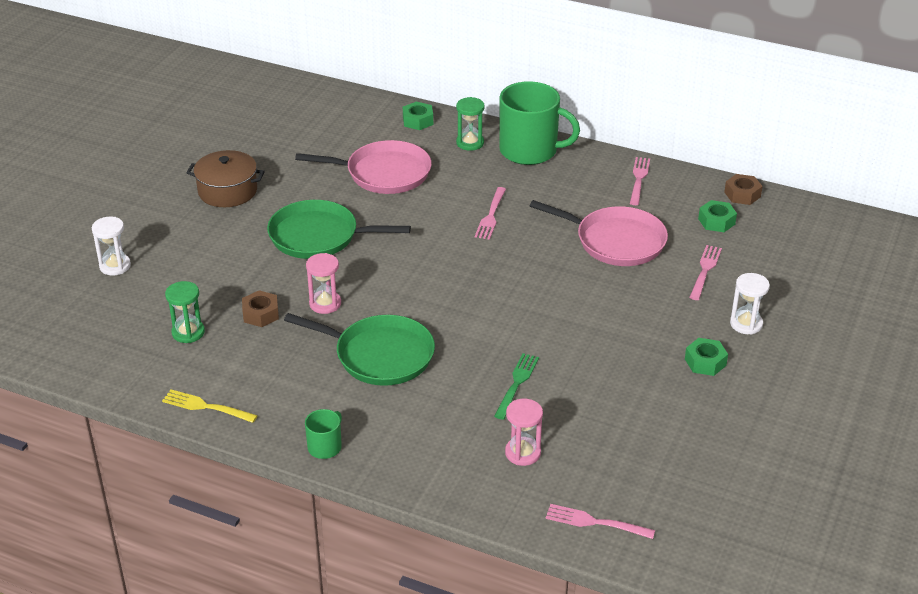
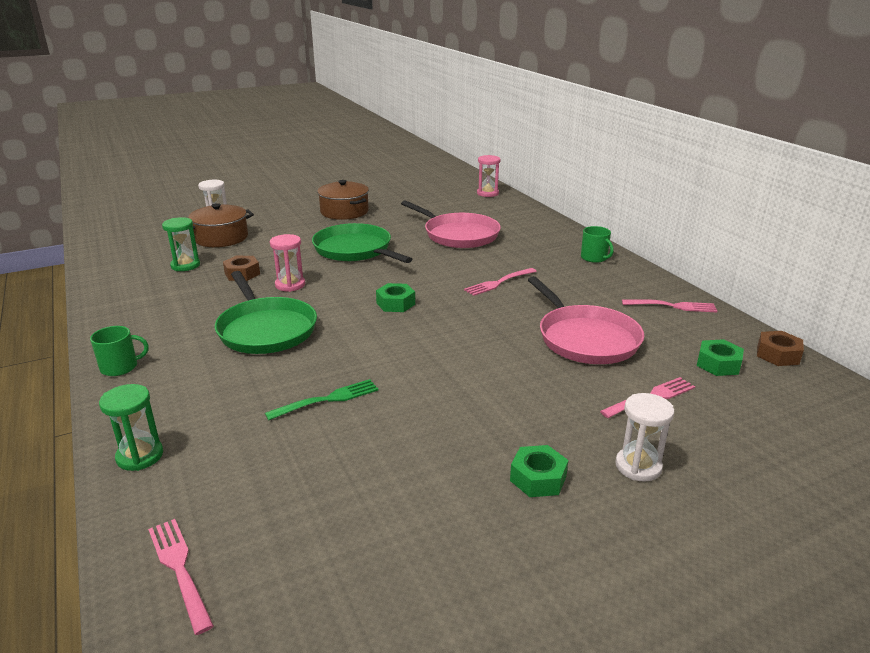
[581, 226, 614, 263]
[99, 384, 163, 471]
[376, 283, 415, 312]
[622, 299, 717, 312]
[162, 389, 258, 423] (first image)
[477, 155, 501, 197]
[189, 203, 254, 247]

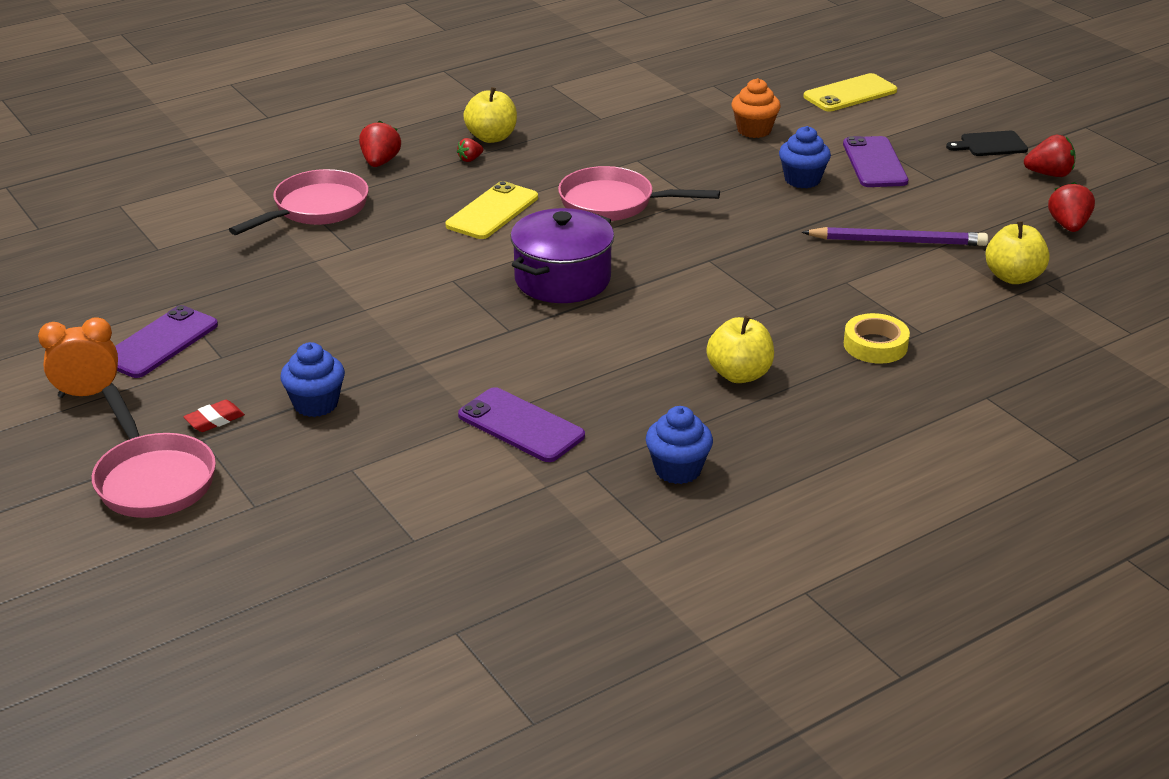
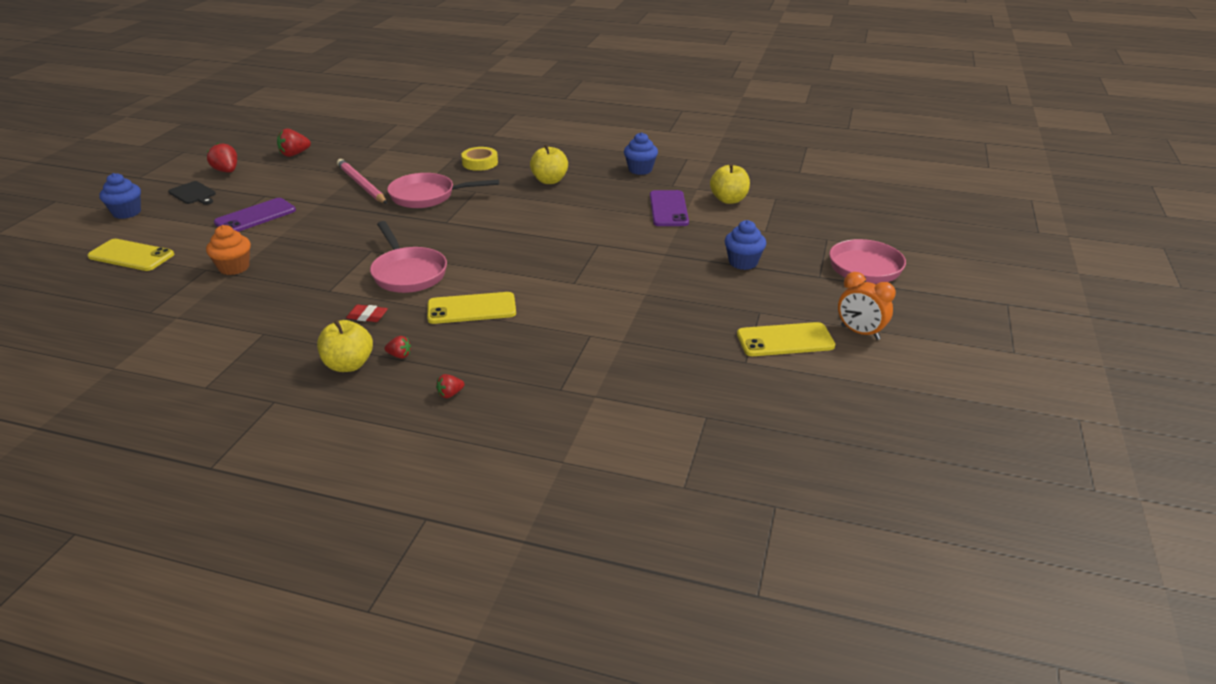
[436, 374, 464, 398]
[99, 173, 141, 219]
[387, 173, 499, 208]
[510, 208, 614, 303] (first image)
[710, 163, 750, 204]
[337, 159, 387, 204]
[737, 322, 835, 356]
[346, 304, 388, 322]

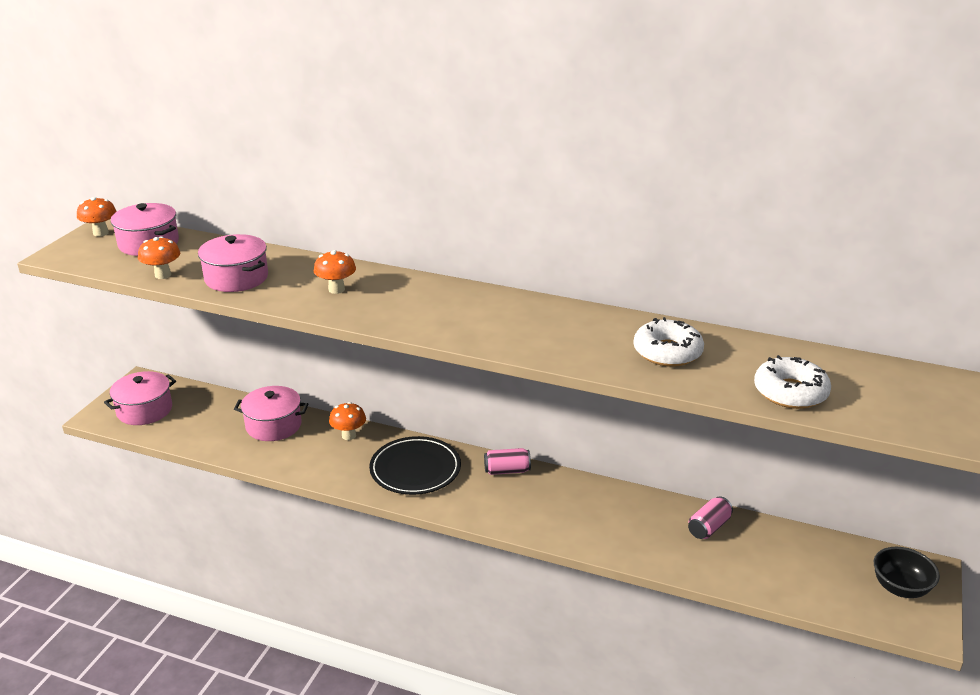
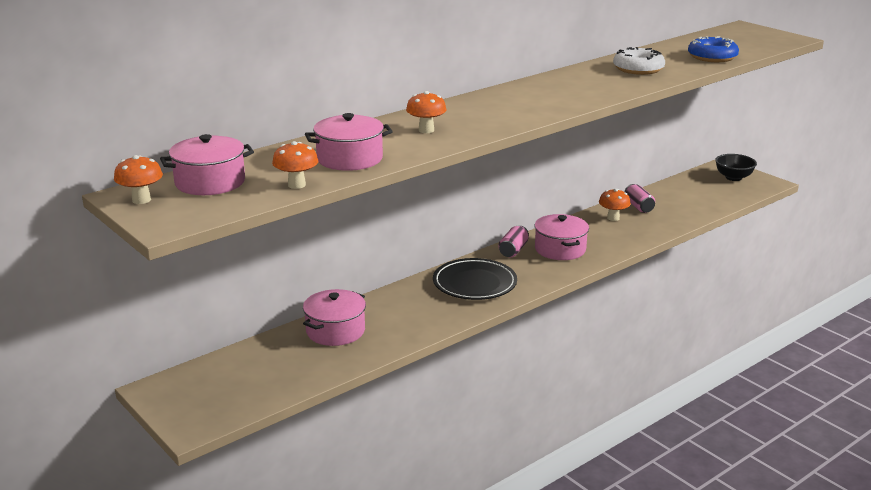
[688, 36, 739, 62]
[534, 214, 589, 260]
[599, 189, 631, 221]

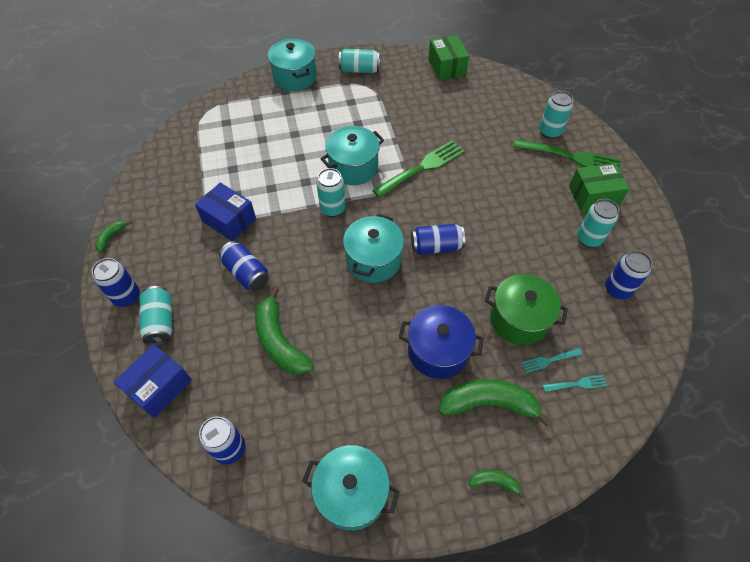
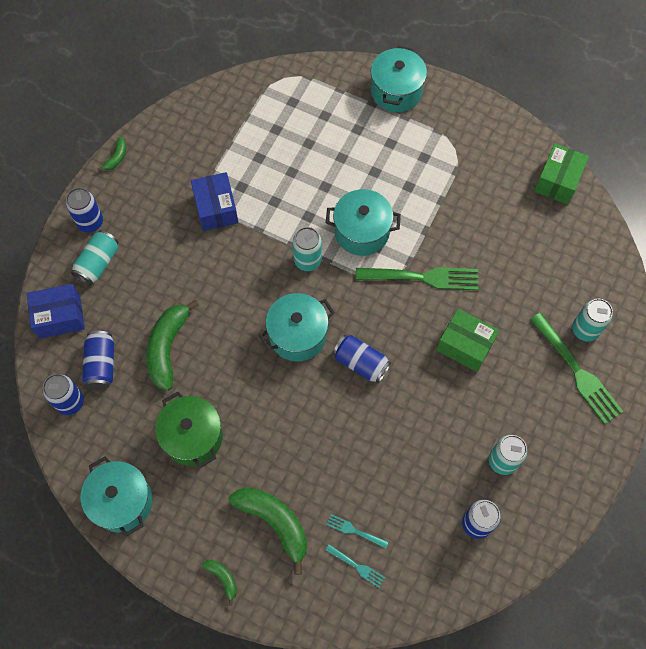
[338, 49, 380, 73] (first image)
[437, 309, 499, 372]
[97, 137, 126, 171]
[82, 331, 114, 390]
[155, 392, 223, 468]
[399, 305, 484, 379] (first image)

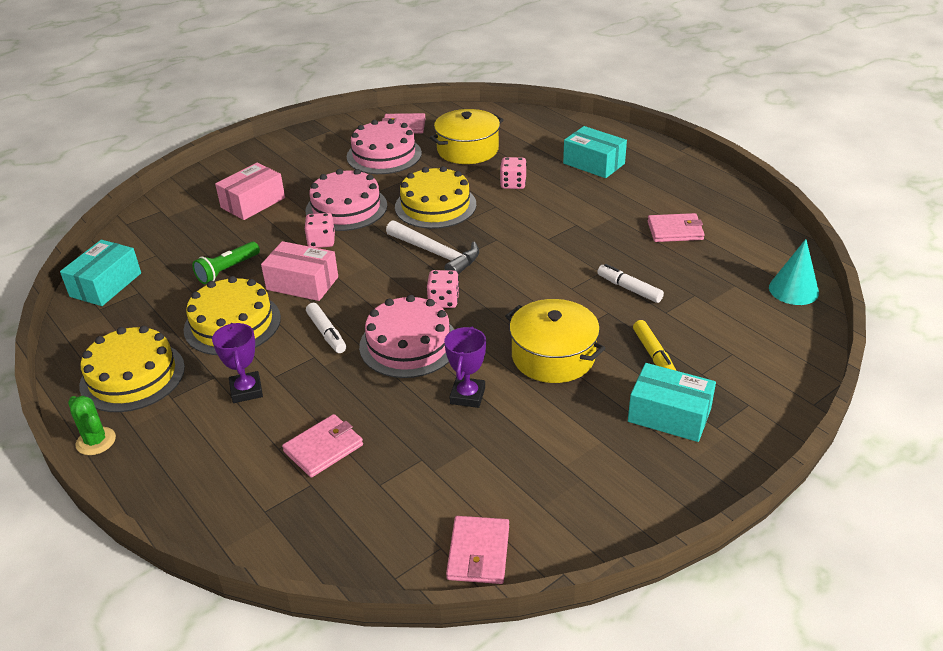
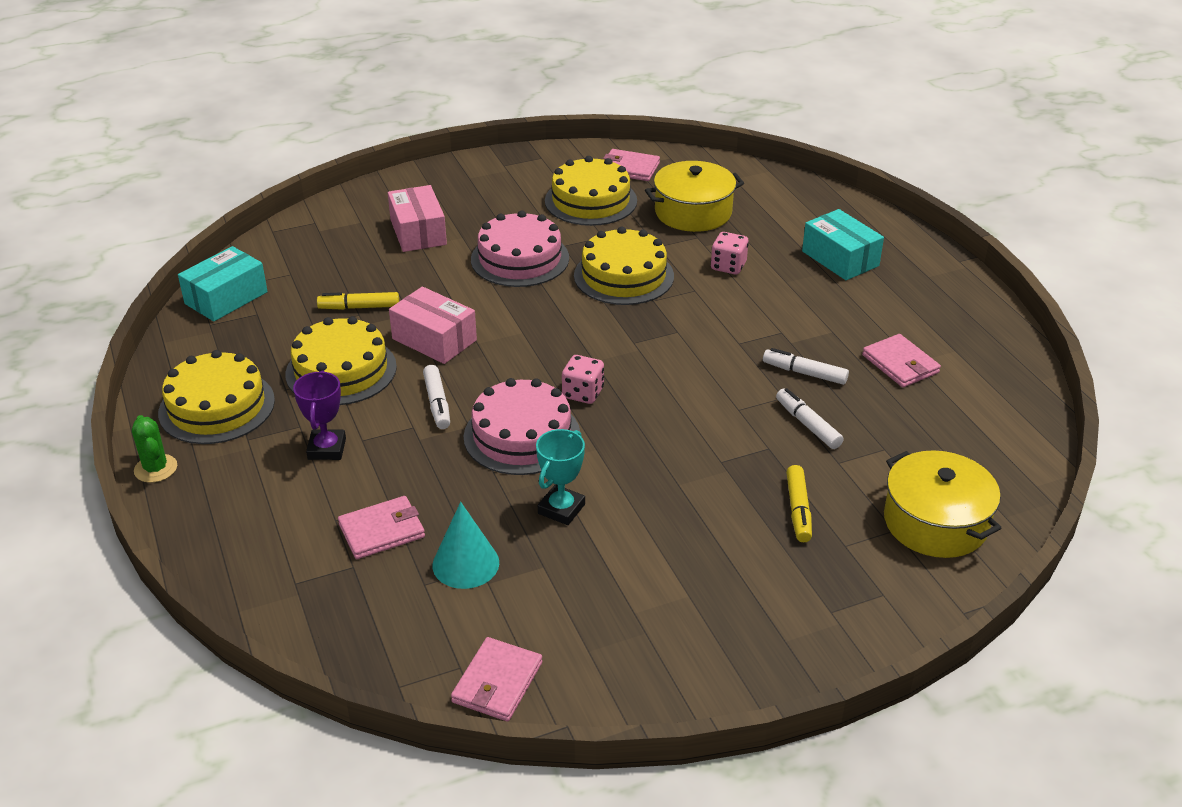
[545, 156, 637, 226]
[388, 185, 447, 252]
[304, 213, 335, 248] (first image)
[862, 334, 941, 387]
[386, 220, 479, 275] (first image)
[432, 502, 499, 589]
[317, 292, 399, 310]
[884, 450, 1001, 558]
[536, 429, 585, 525]
[628, 363, 716, 442] (first image)
[763, 348, 849, 385]

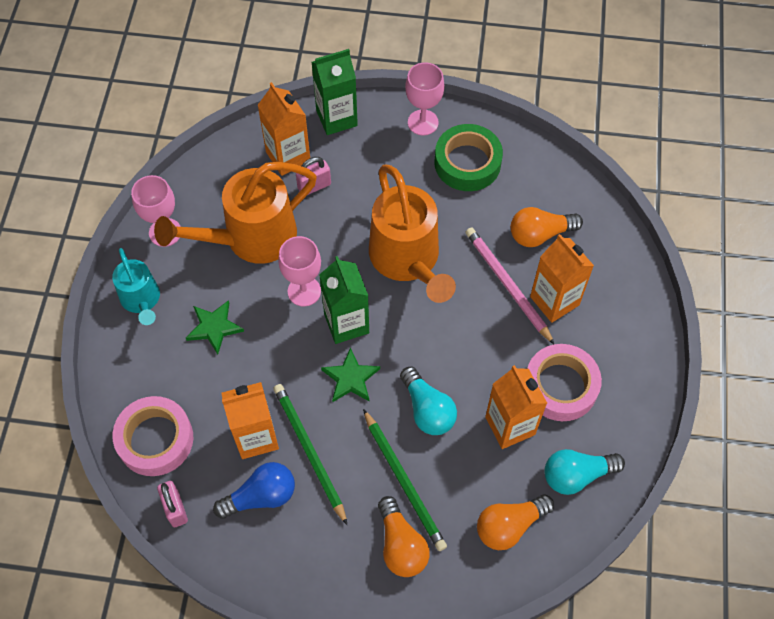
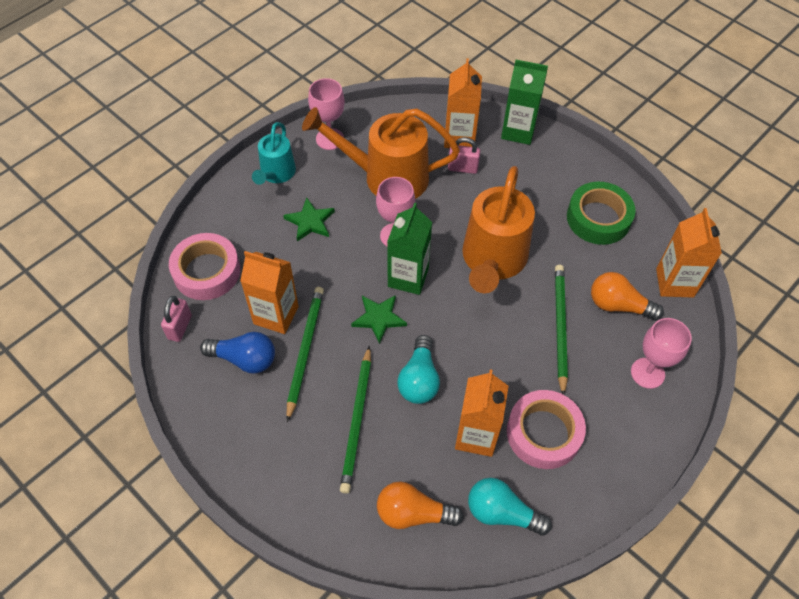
[631, 318, 692, 389]
[555, 265, 568, 395]
[656, 208, 722, 298]
[378, 496, 430, 577] (first image)

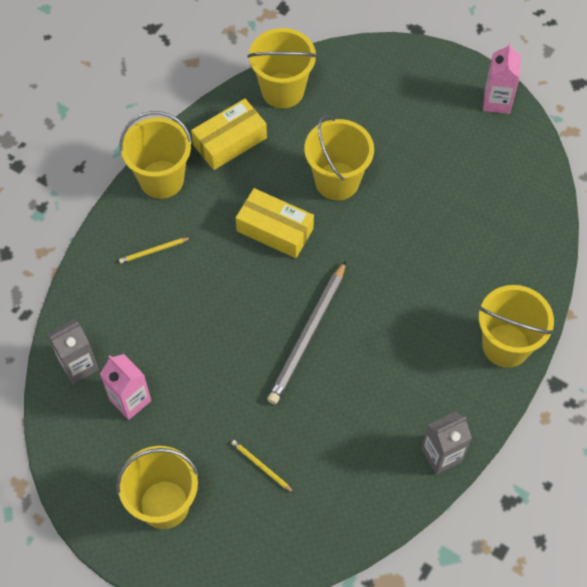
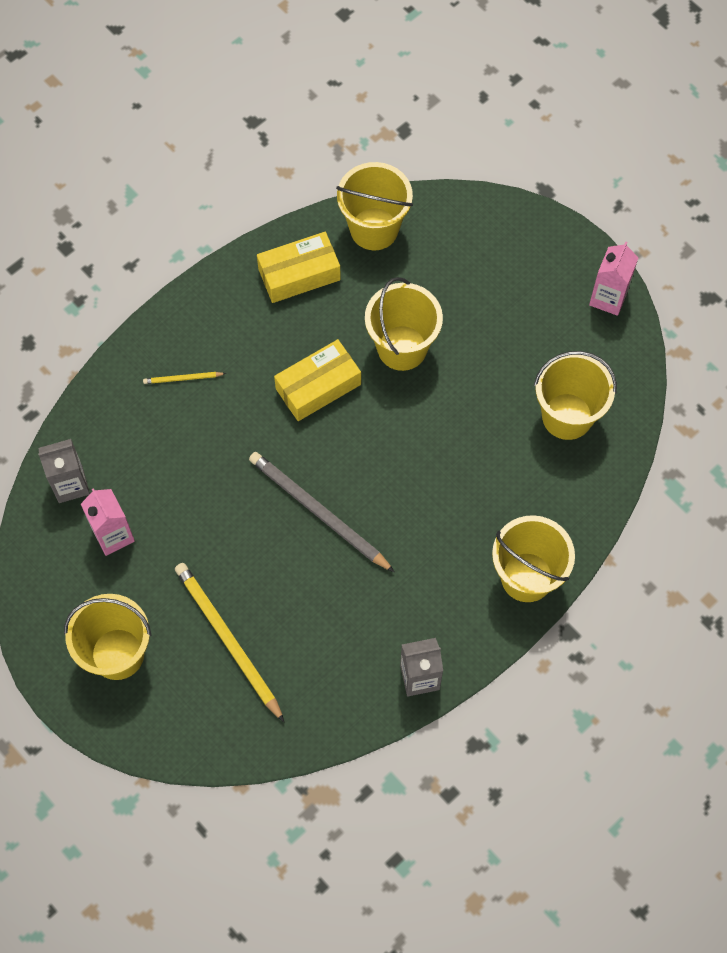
[534, 351, 617, 440]
[274, 339, 361, 421]
[249, 452, 395, 573]
[175, 563, 284, 722]

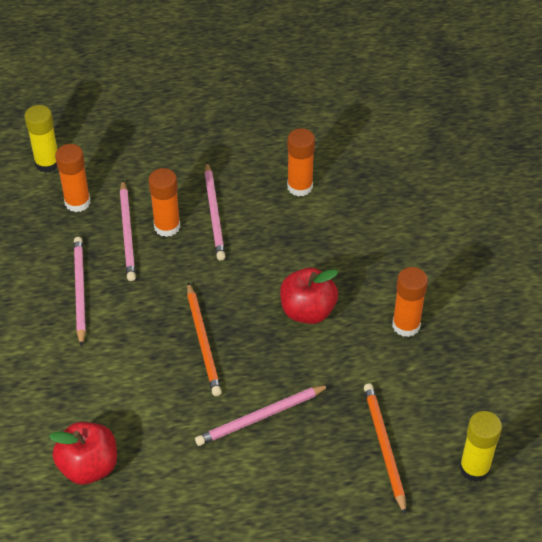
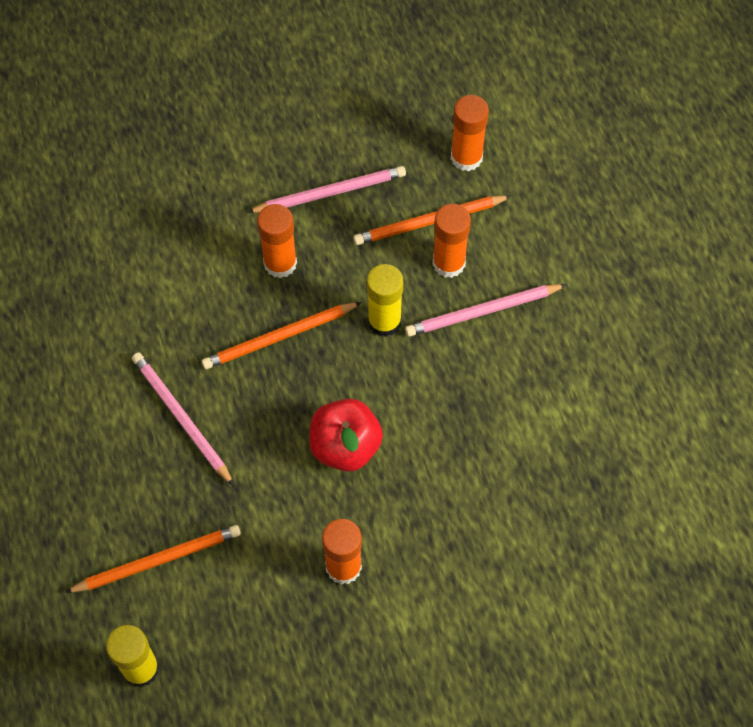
[367, 264, 403, 337]
[257, 204, 297, 278]
[353, 195, 511, 245]
[49, 422, 117, 485] (first image)

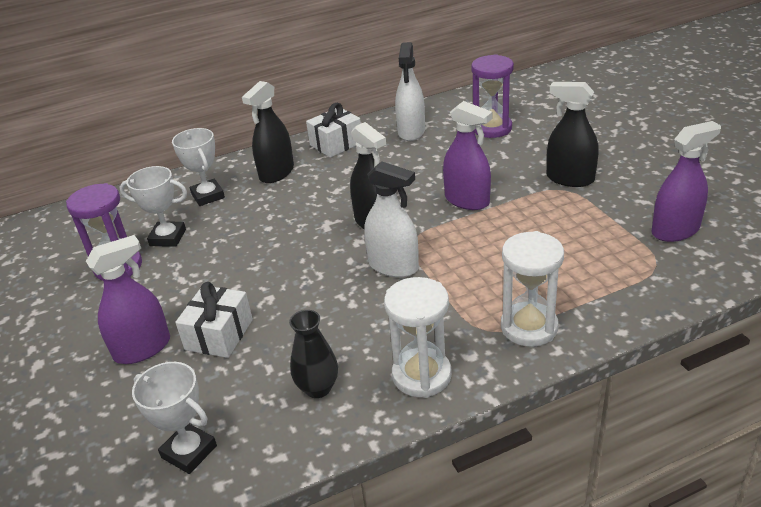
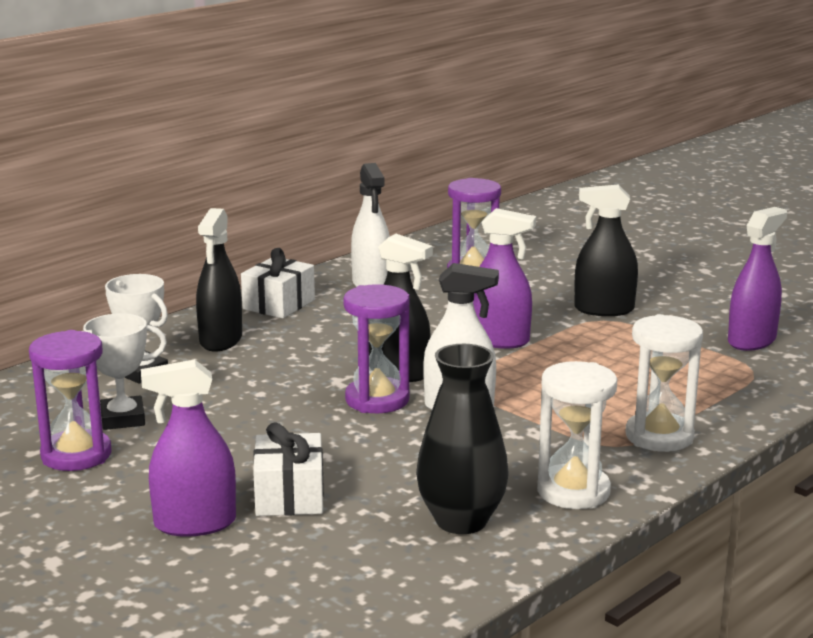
[141, 359, 236, 537]
[416, 344, 509, 534]
[132, 362, 217, 474] (first image)
[343, 284, 409, 413]

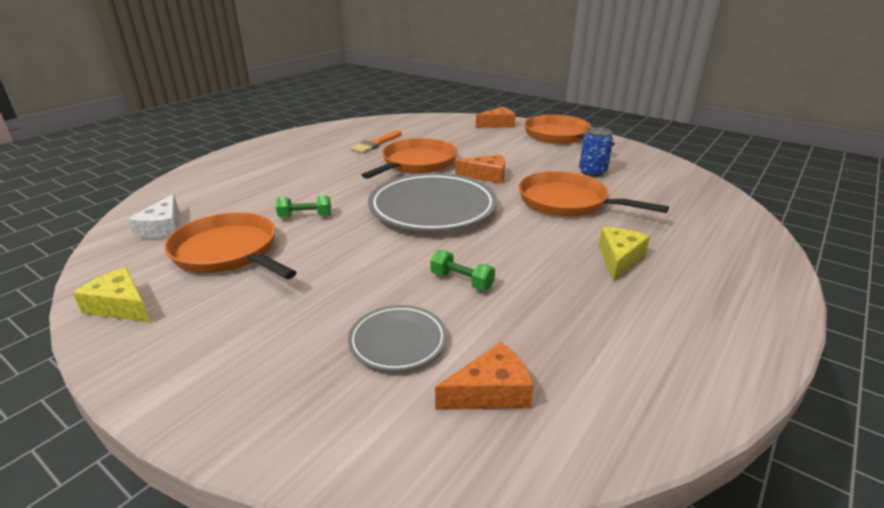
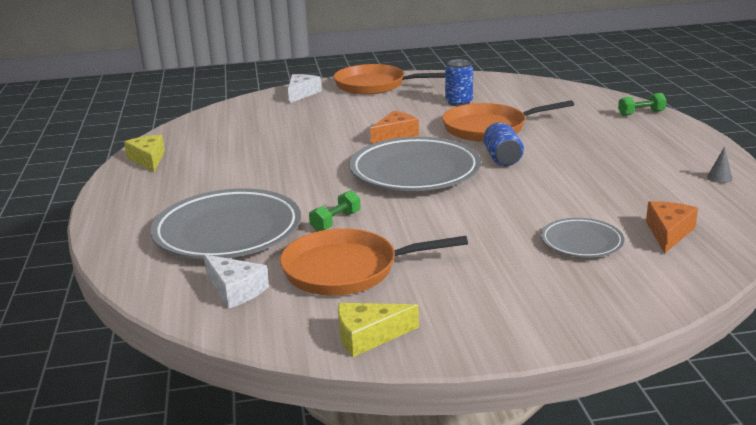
[288, 74, 322, 103]
[351, 130, 401, 153] (first image)
[362, 138, 457, 179] (first image)
[124, 135, 165, 172]
[618, 93, 667, 116]
[483, 122, 524, 166]
[707, 146, 732, 183]
[150, 188, 301, 259]

